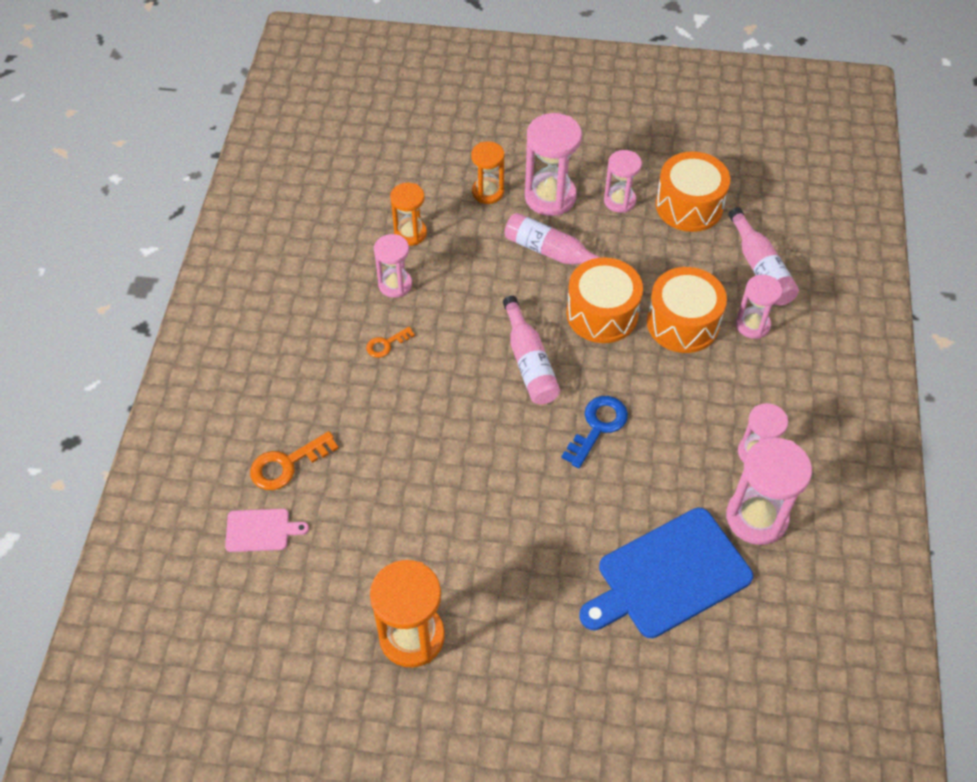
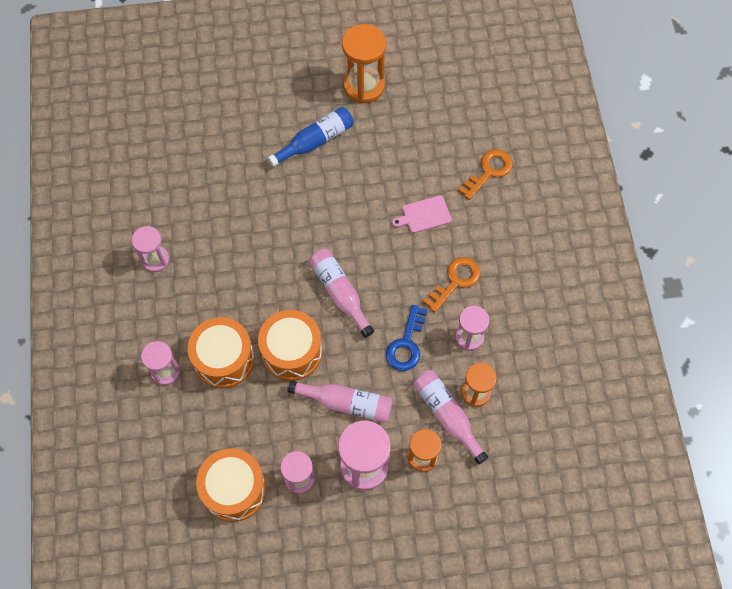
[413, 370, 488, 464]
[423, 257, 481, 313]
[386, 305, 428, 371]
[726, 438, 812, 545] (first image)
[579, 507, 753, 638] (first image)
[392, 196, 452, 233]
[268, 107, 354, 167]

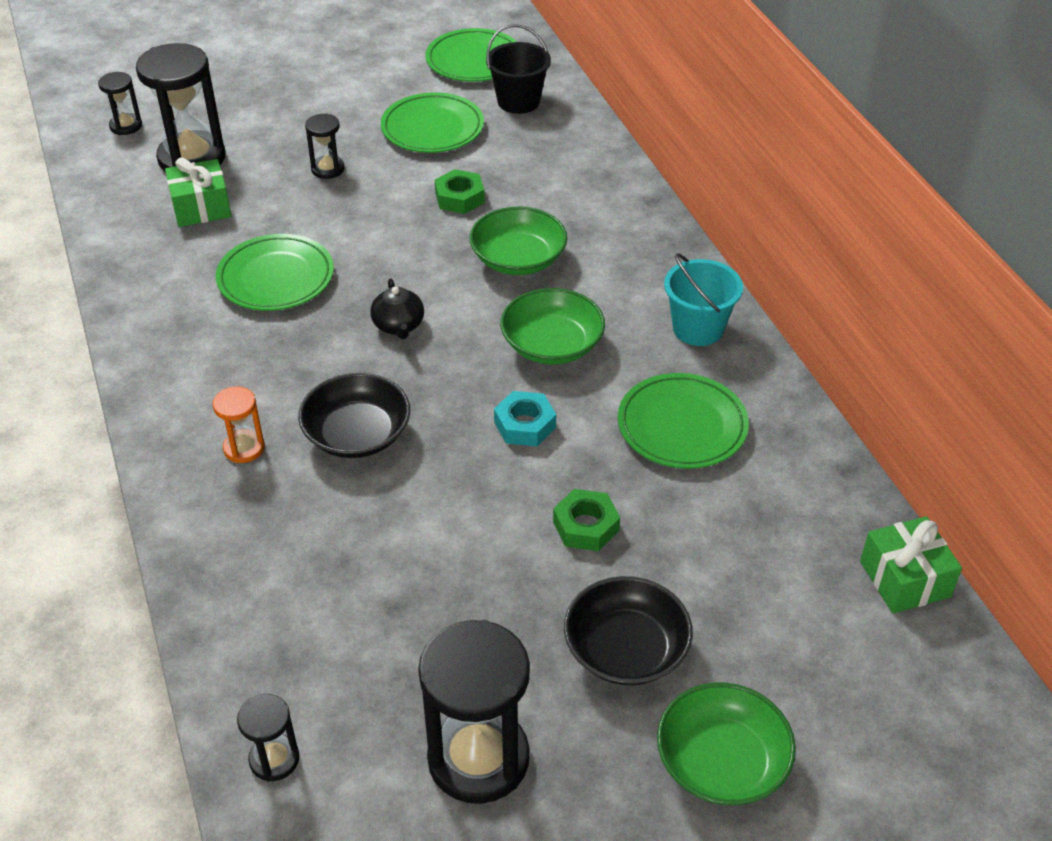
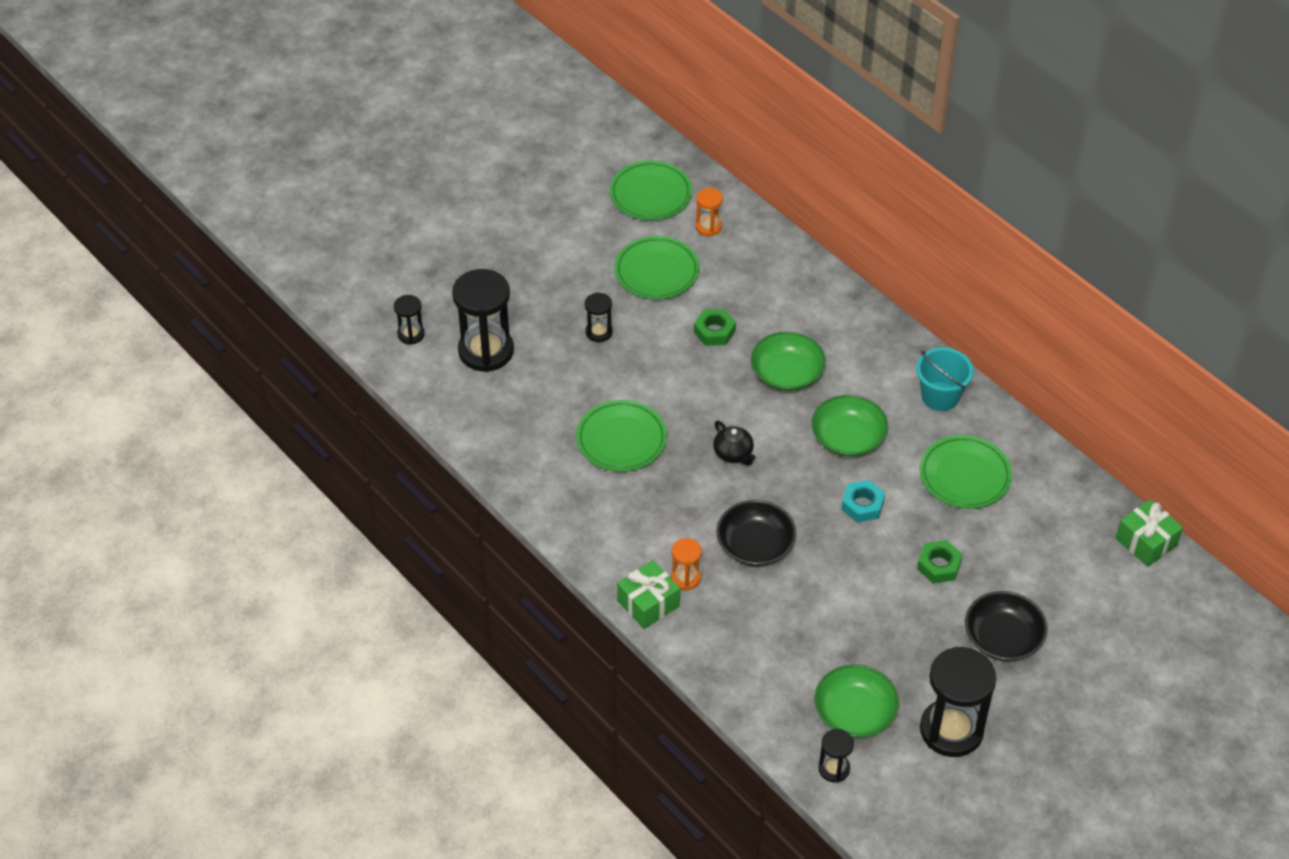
[696, 188, 723, 236]
[617, 560, 680, 629]
[815, 665, 899, 738]

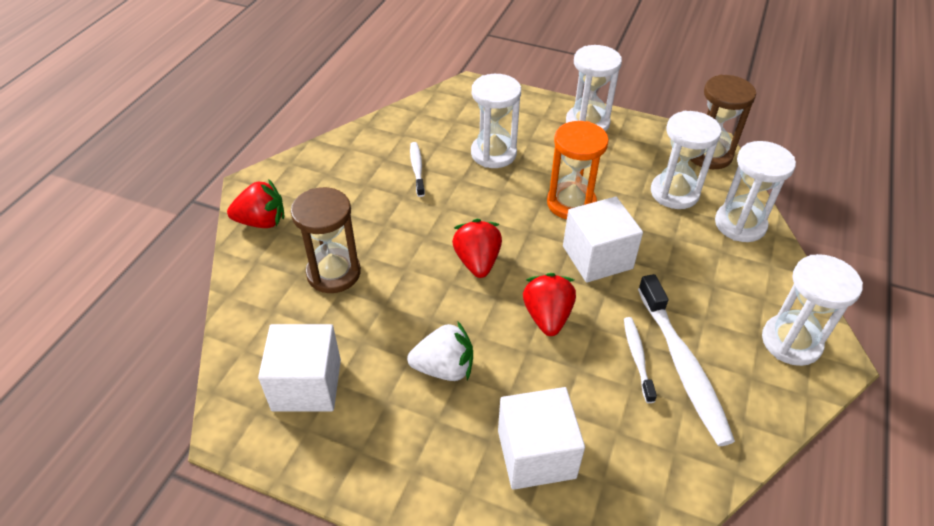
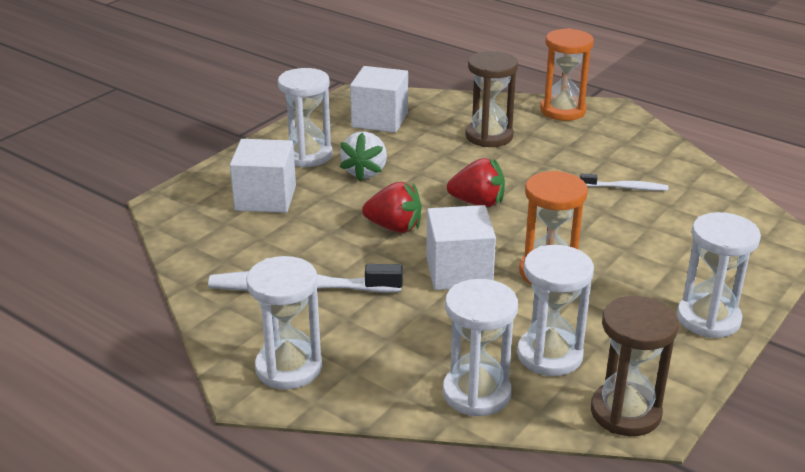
[278, 68, 333, 167]
[540, 28, 594, 121]
[624, 317, 657, 403] (first image)

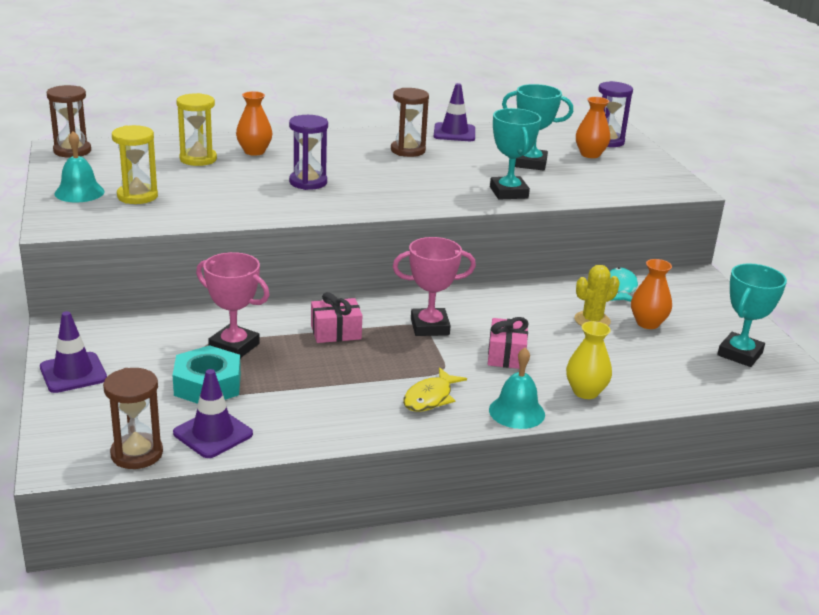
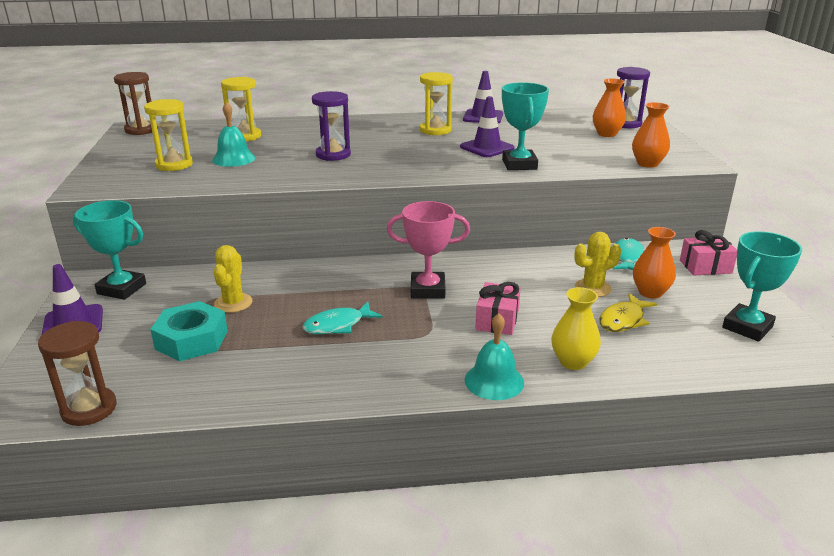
[73, 200, 146, 300]
[420, 72, 453, 135]
[632, 102, 670, 168]
[212, 102, 256, 167]
[214, 245, 253, 313]
[680, 230, 737, 275]
[599, 293, 657, 332]
[460, 96, 515, 157]
[303, 302, 382, 334]

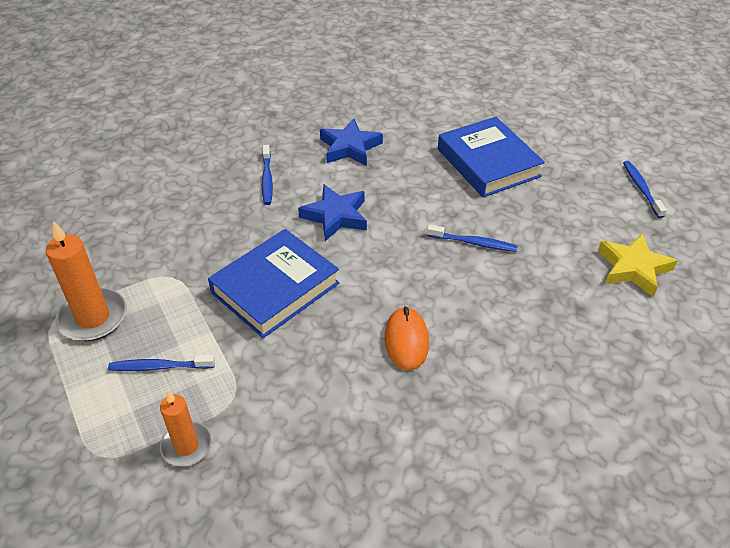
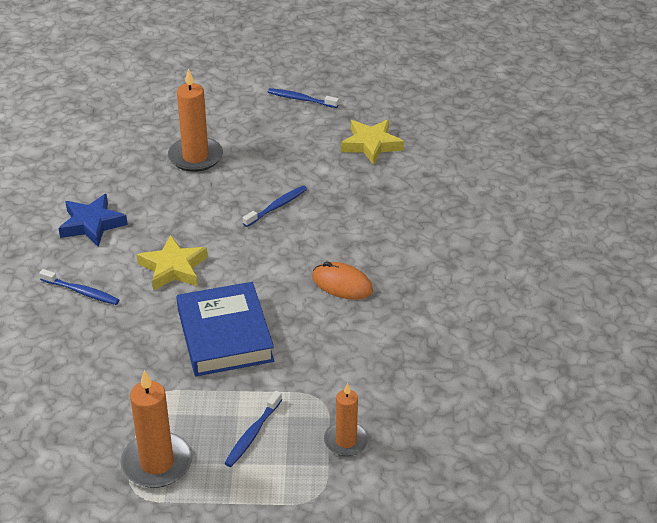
[168, 68, 223, 172]
[137, 235, 208, 291]

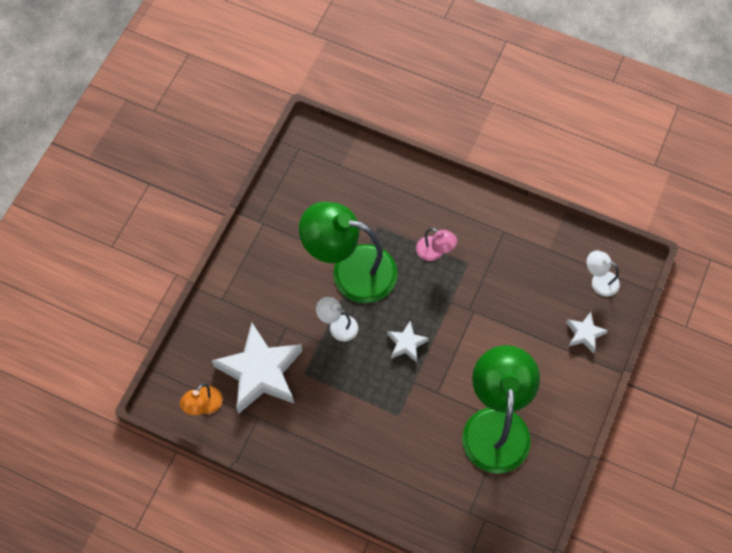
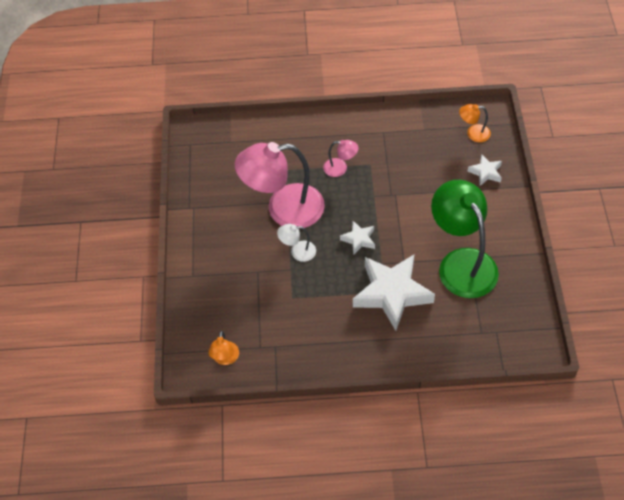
[235, 142, 325, 229]
[459, 104, 491, 142]
[353, 255, 435, 330]

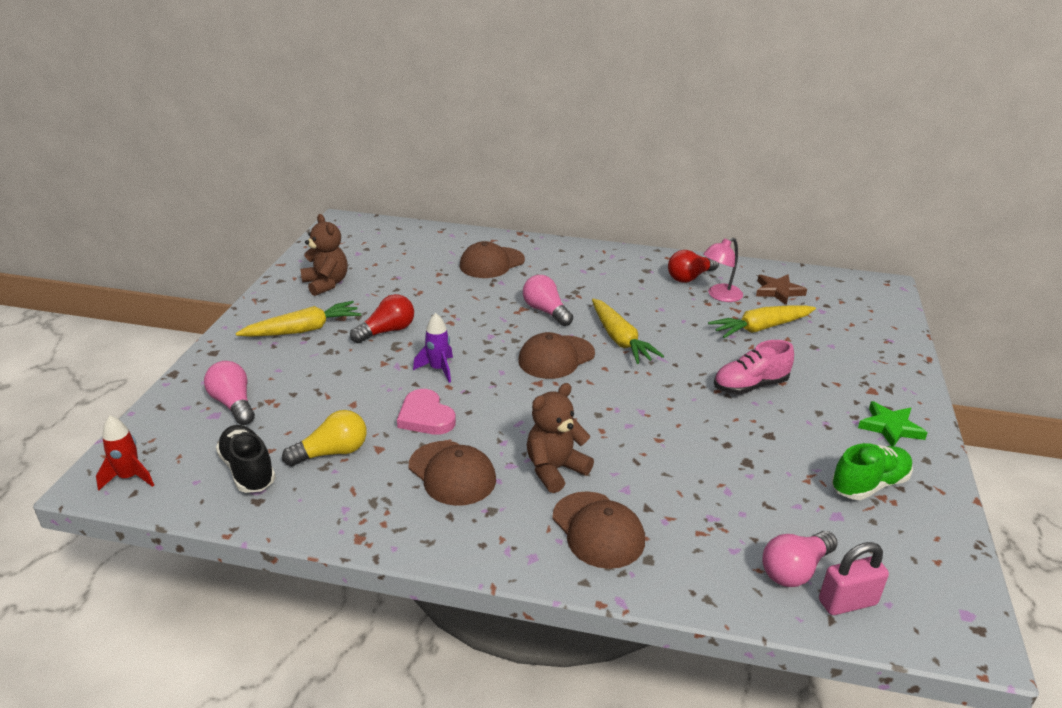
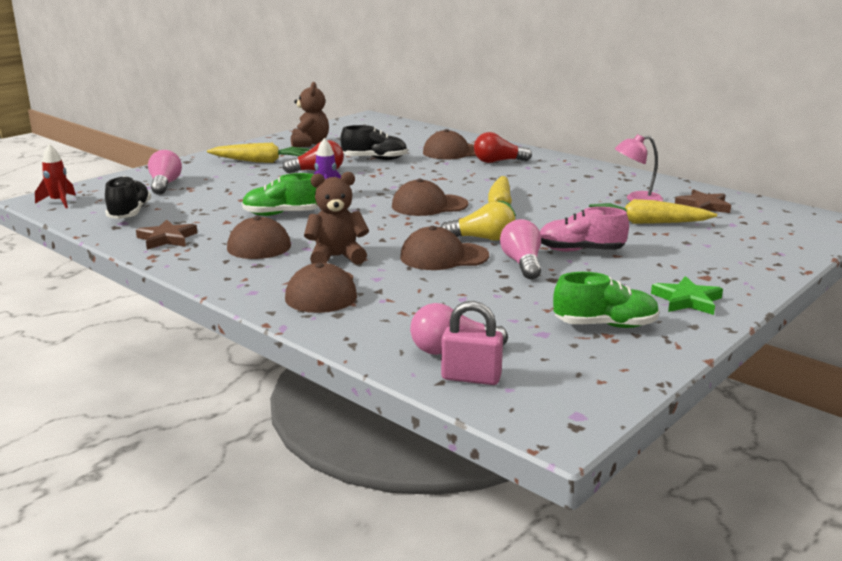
[474, 132, 532, 163]
[500, 219, 541, 279]
[242, 173, 319, 216]
[441, 201, 515, 241]
[340, 125, 407, 160]
[136, 220, 197, 250]
[400, 226, 489, 270]

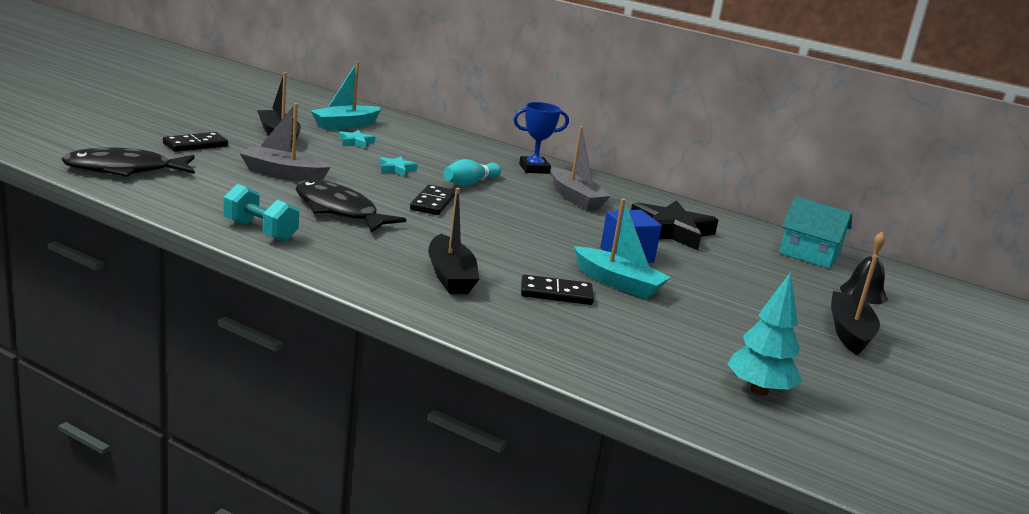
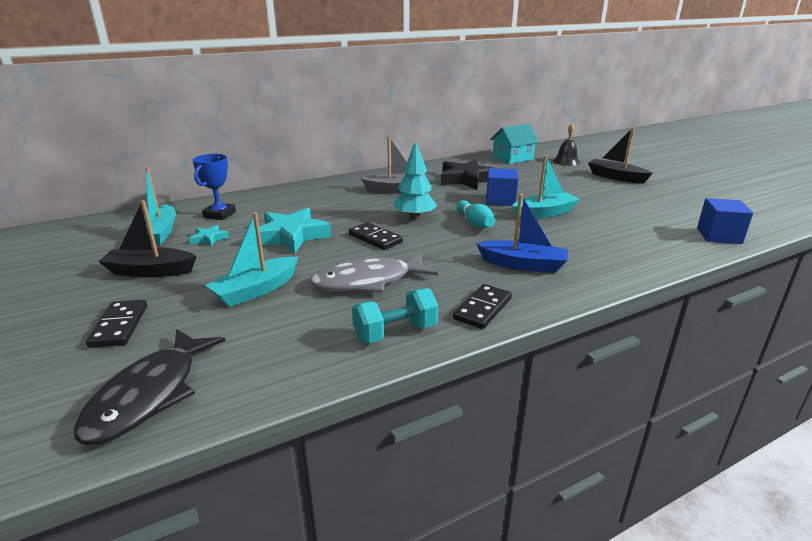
[192, 154, 236, 220]
[205, 212, 298, 307]
[255, 208, 331, 253]
[457, 200, 495, 228]
[310, 253, 438, 293]
[476, 194, 568, 273]
[393, 140, 437, 220]
[453, 284, 512, 329]
[697, 198, 753, 244]

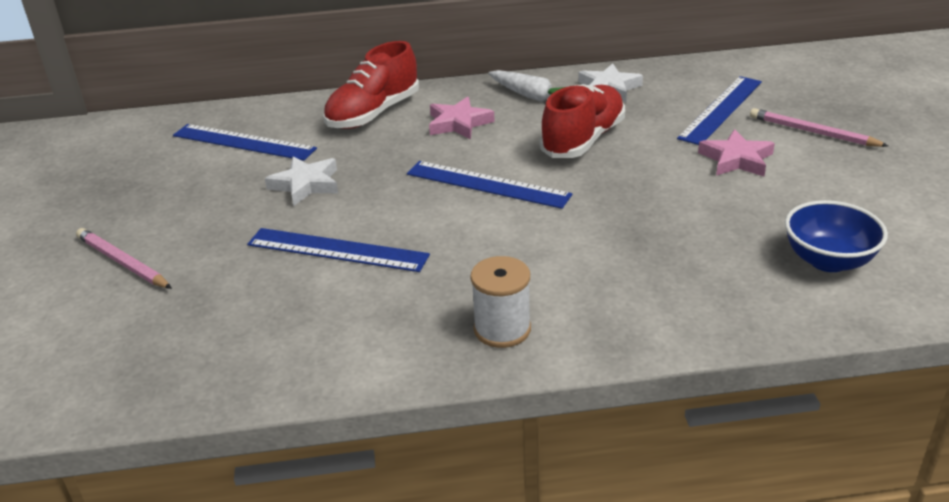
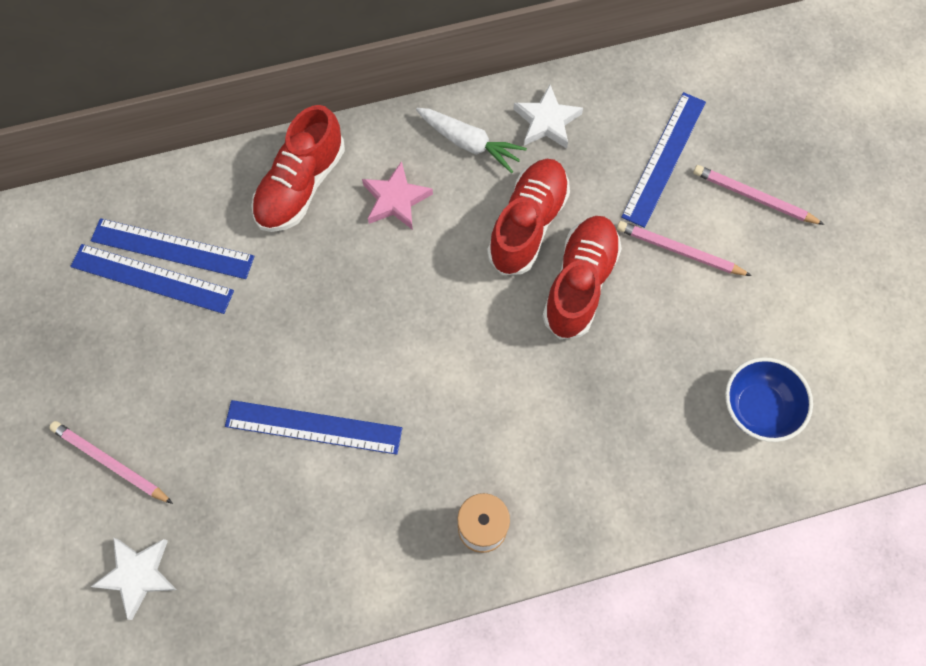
[617, 221, 752, 276]
[91, 538, 177, 620]
[70, 244, 234, 314]
[542, 216, 622, 339]

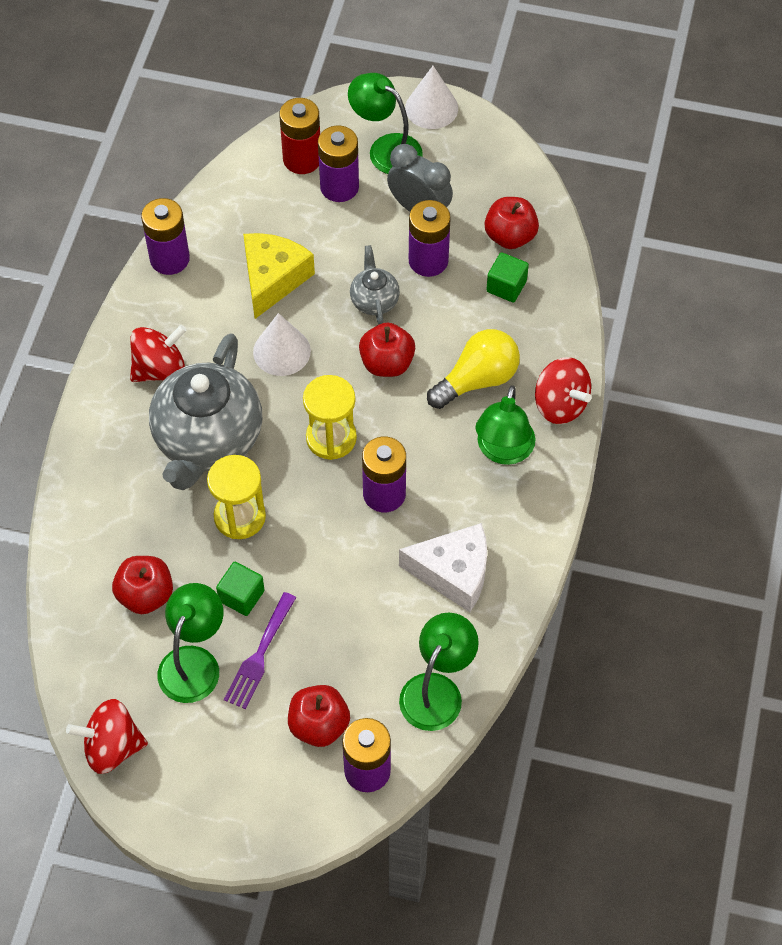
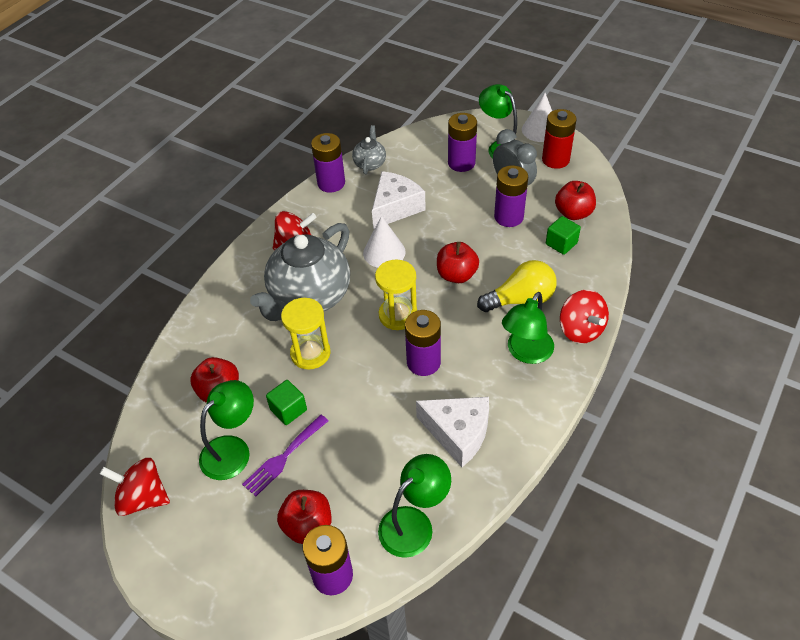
[542, 109, 577, 169]
[372, 171, 426, 229]
[352, 125, 386, 174]

